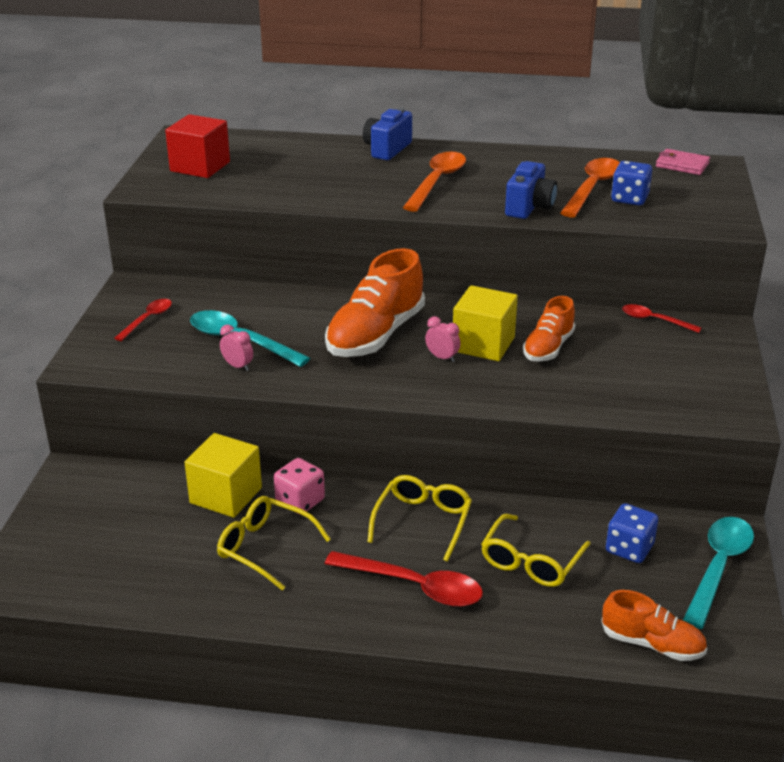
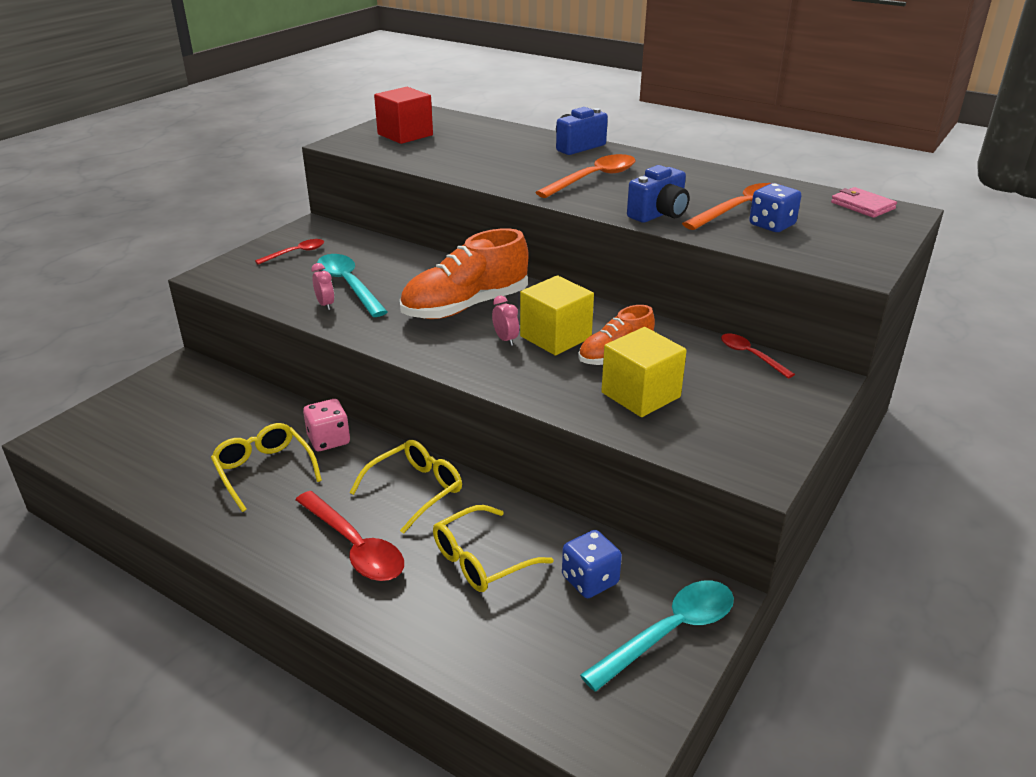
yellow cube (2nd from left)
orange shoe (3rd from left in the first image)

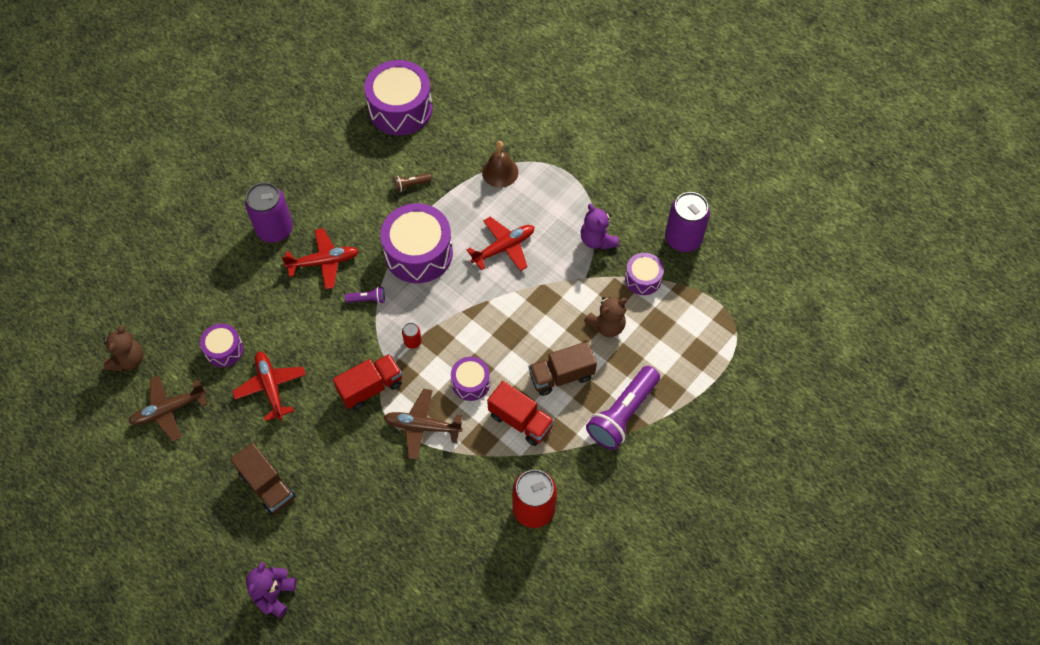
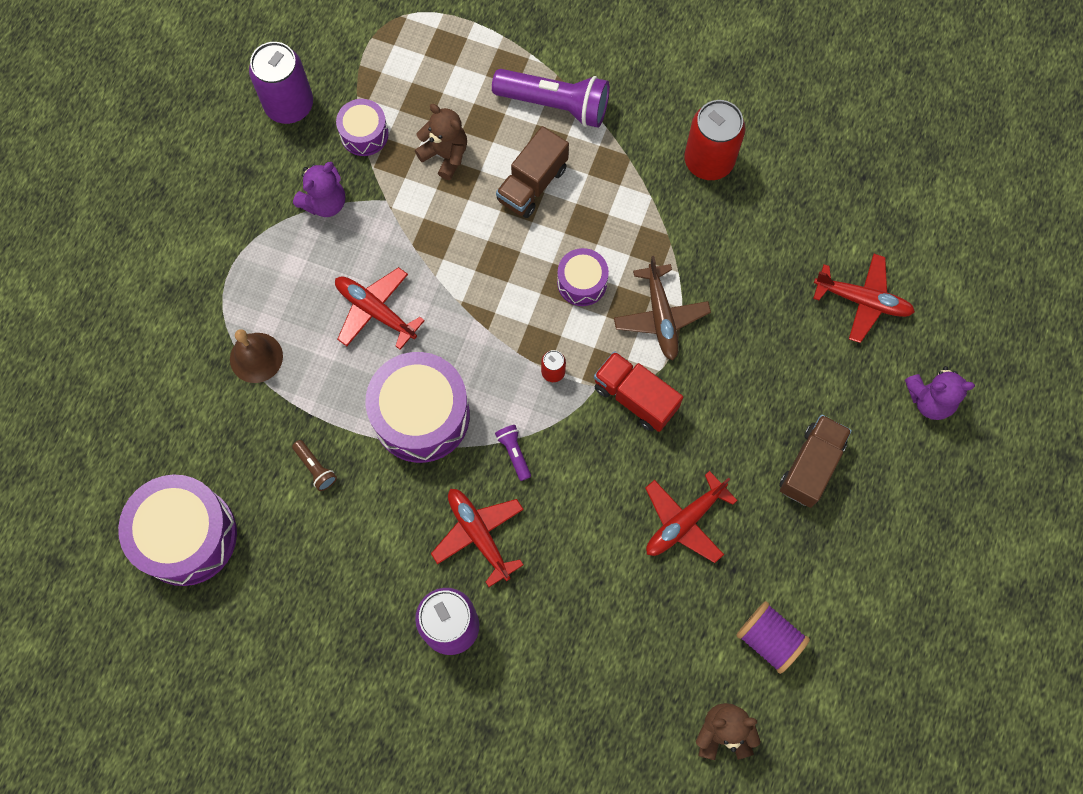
purple spool
purple drum (1st from left in the first image)
red truck (2nd from left in the first image)
brown truck (1st from left)
red plane (4th from left)

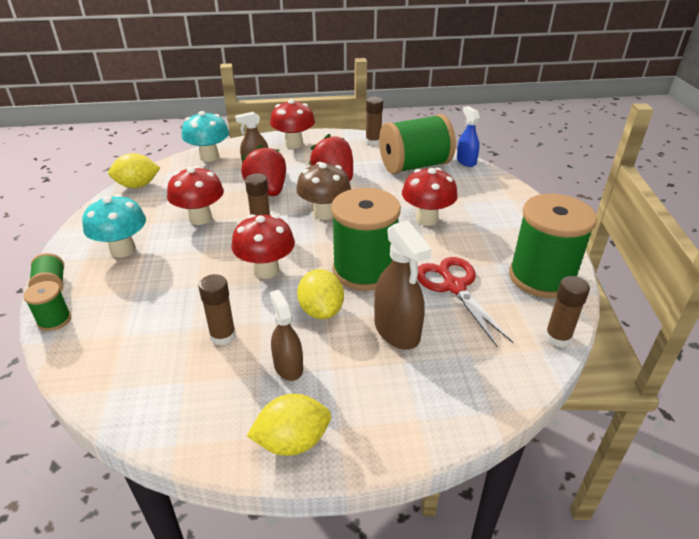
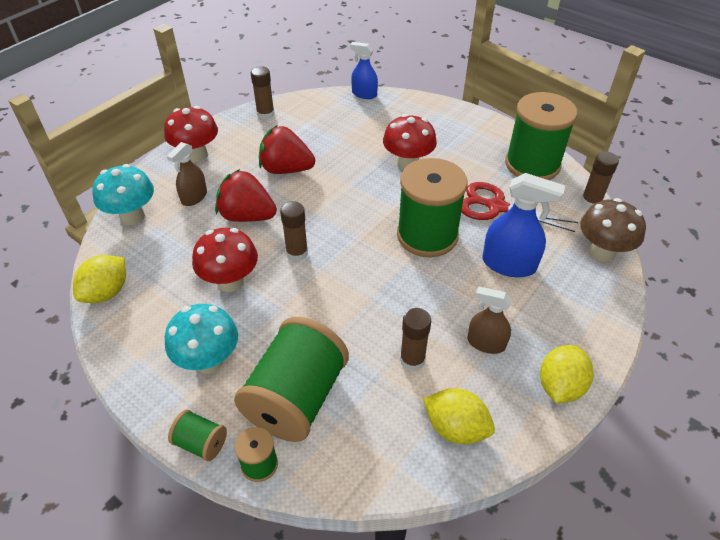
red mushroom (2nd from left in the first image)
brown mushroom
yellow lemon (2nd from left)
blue spray bottle (2nd from left)
green spool (3rd from left)

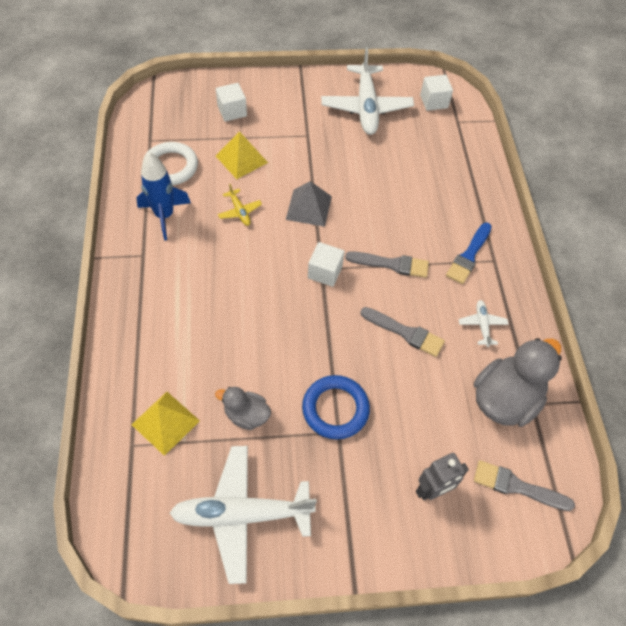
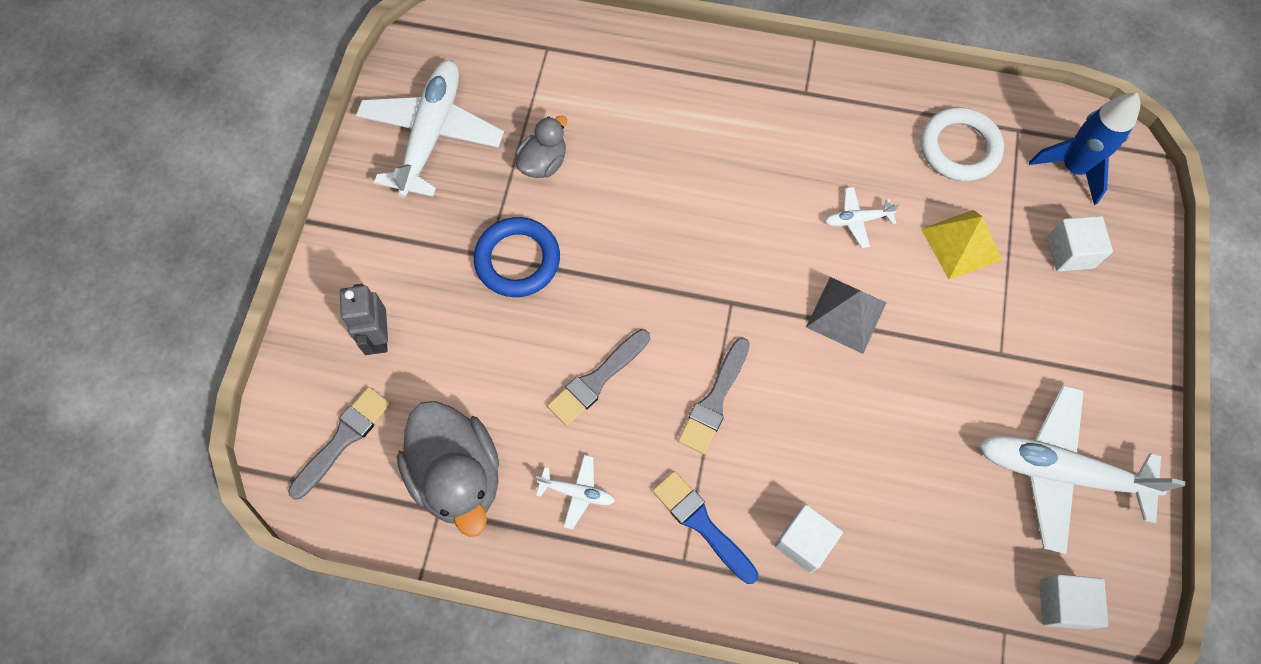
yellow pyramid (1st from left in the first image)
blue rocket
white plane (3rd from left)
white cube (1st from left)

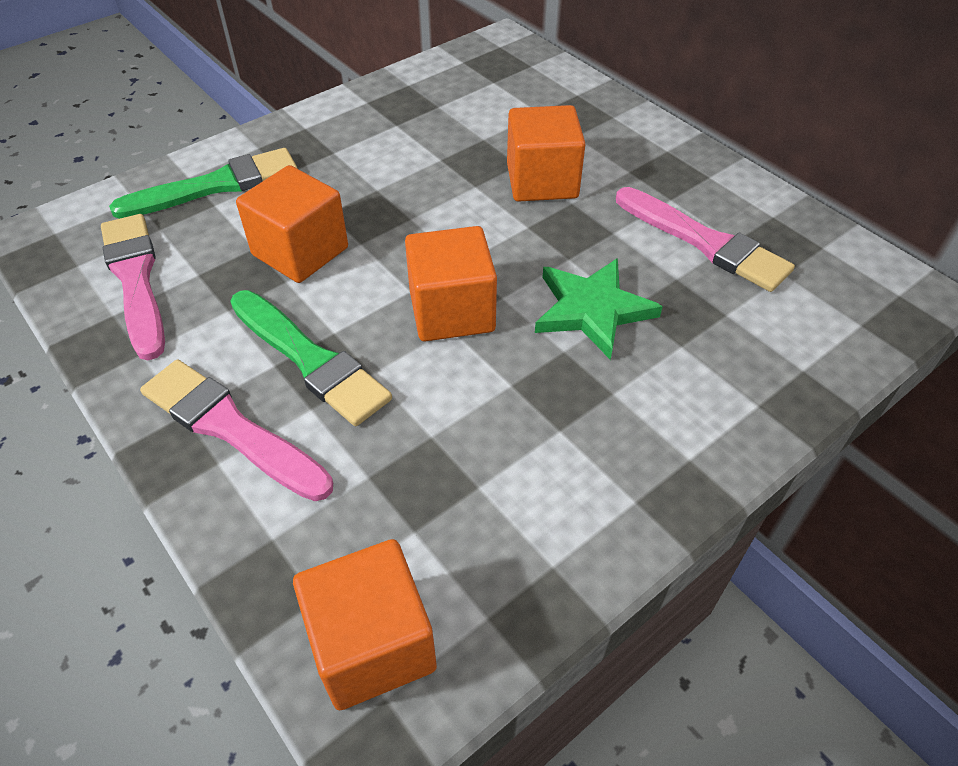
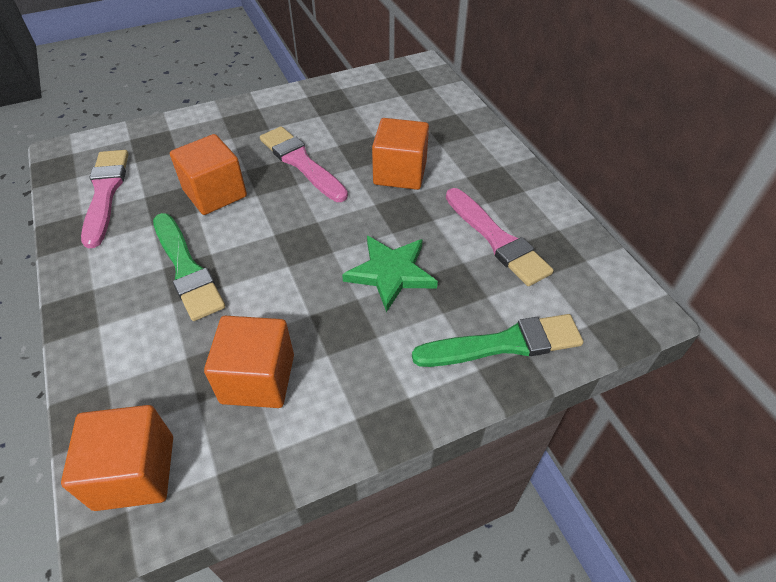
green brush (2nd from left)
pink brush (2nd from left)
orange cube (3rd from left)

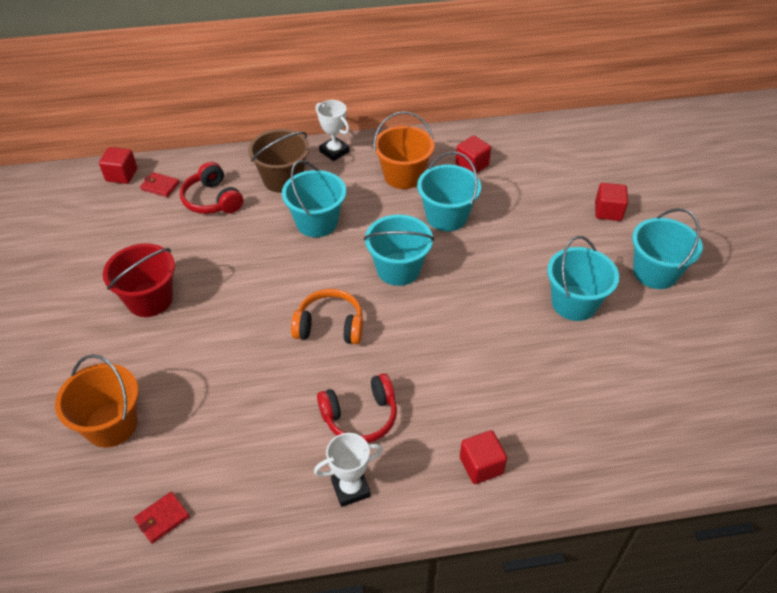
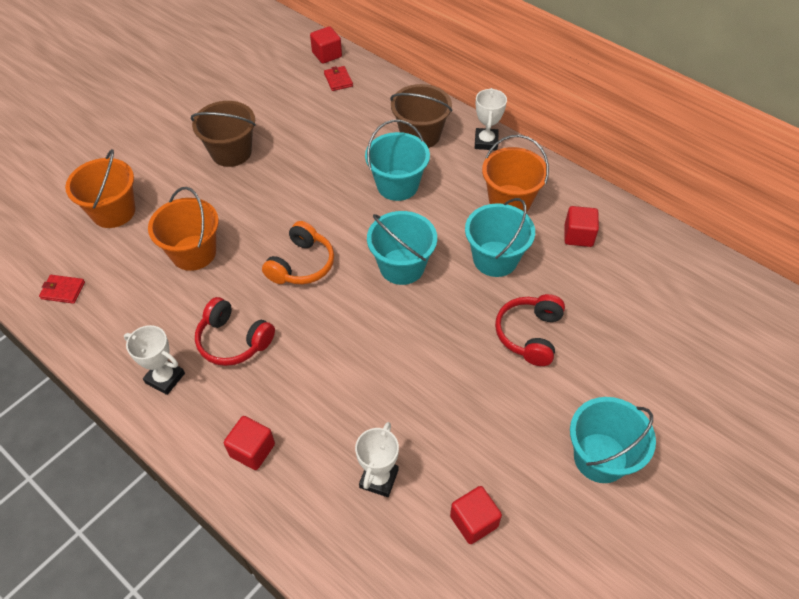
brown bucket (1st from left)
red headphones (2nd from left)
orange headphones
turquoise bucket (4th from left in the first image)
red cube (3rd from left)
orange bucket (2nd from left)
white trophy (2nd from left)

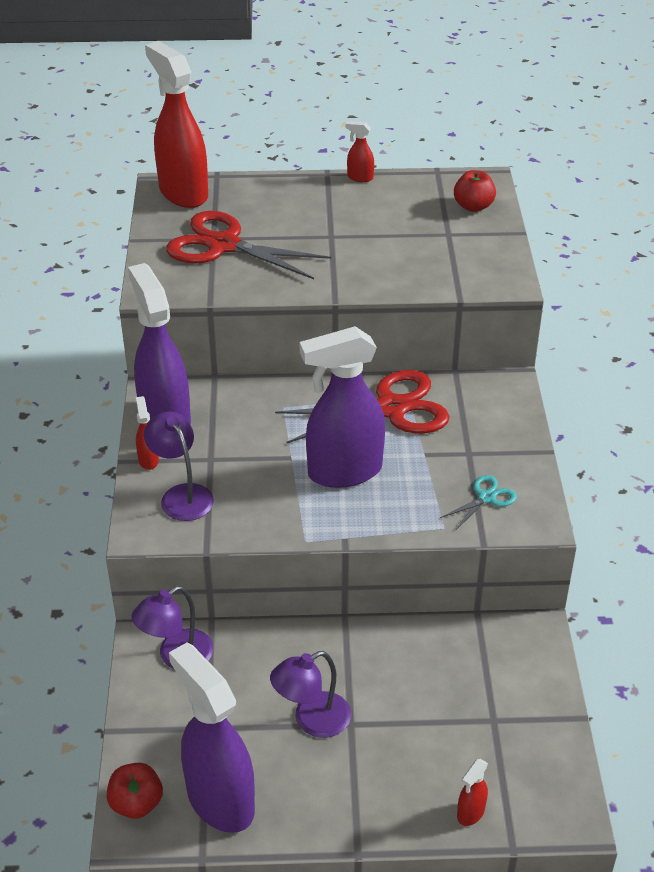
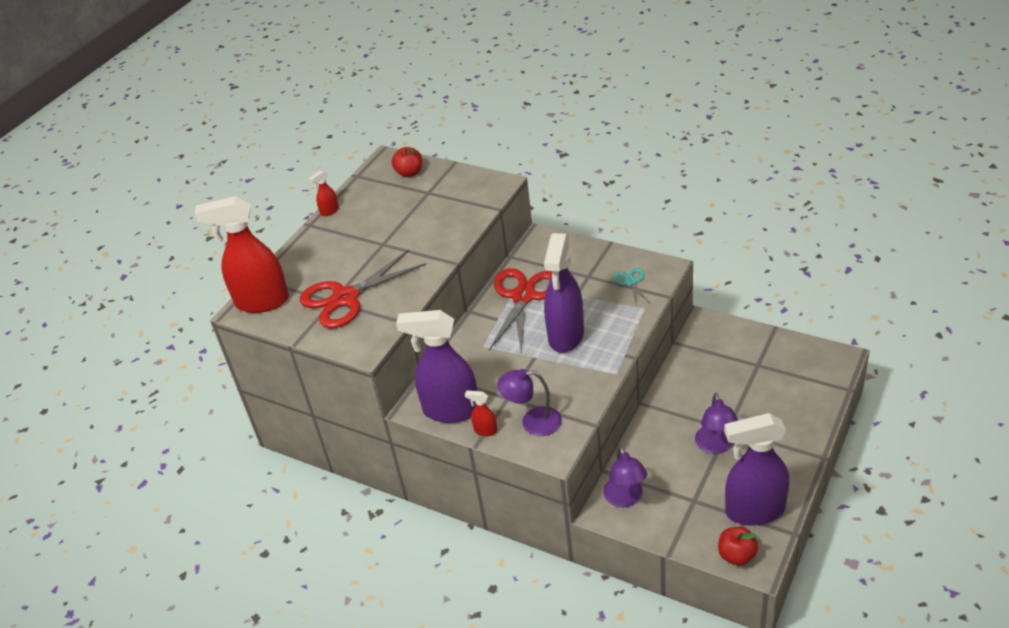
red spray bottle (4th from left in the first image)

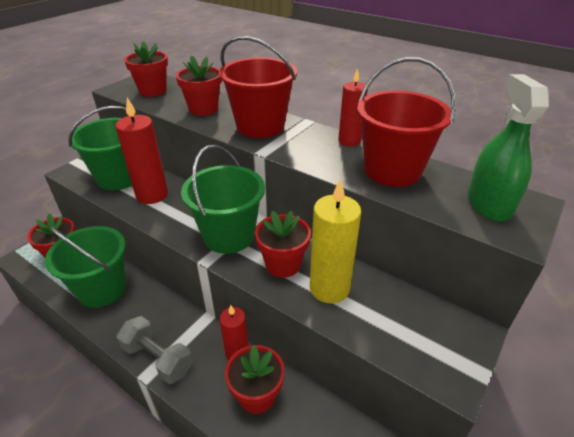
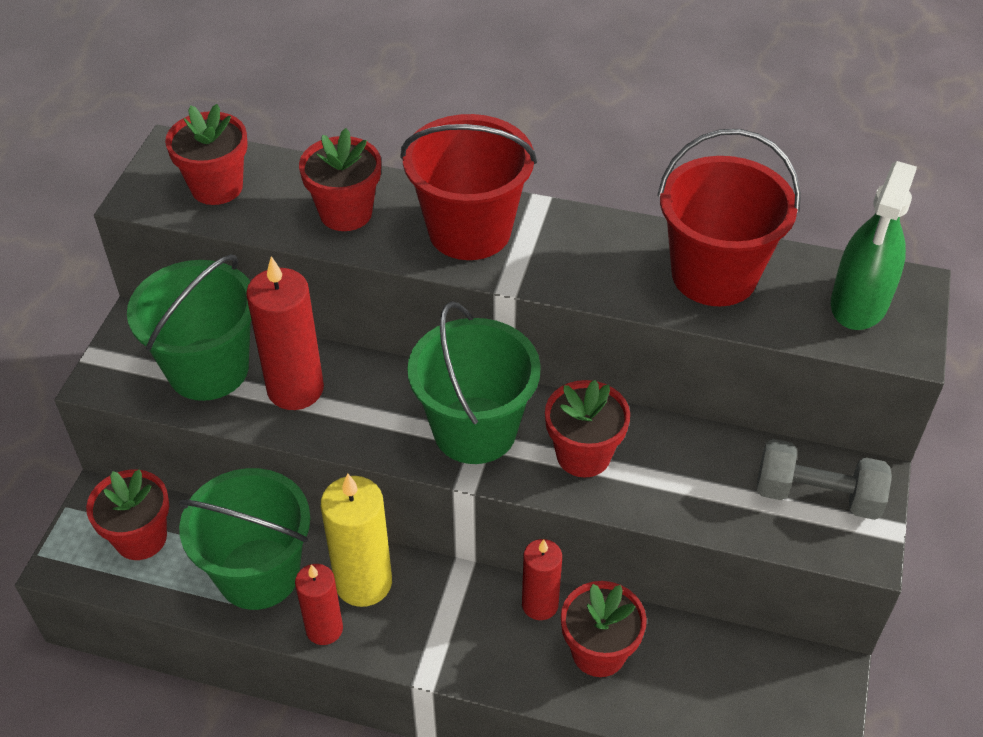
grey dumbbell
yellow candle
red candle (2nd from left)
green spray bottle

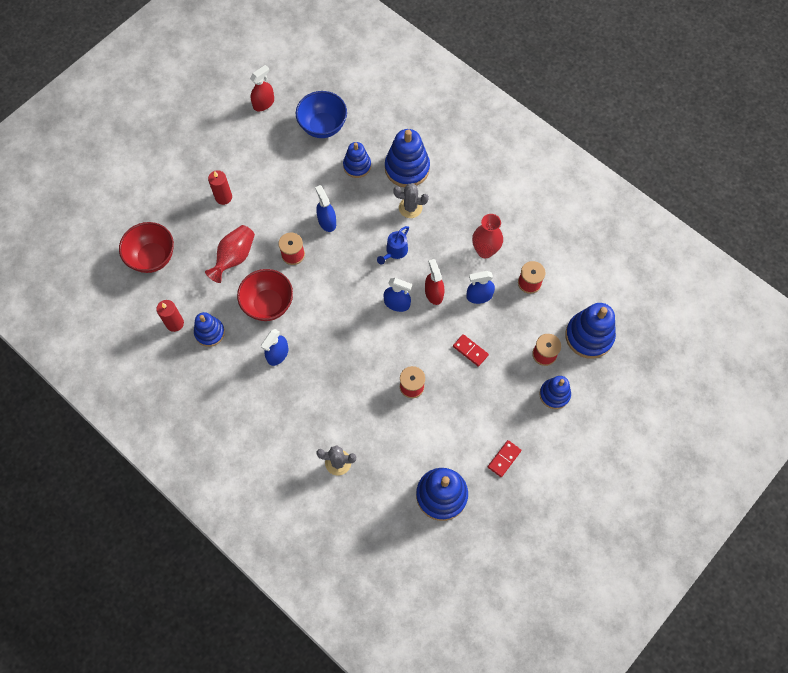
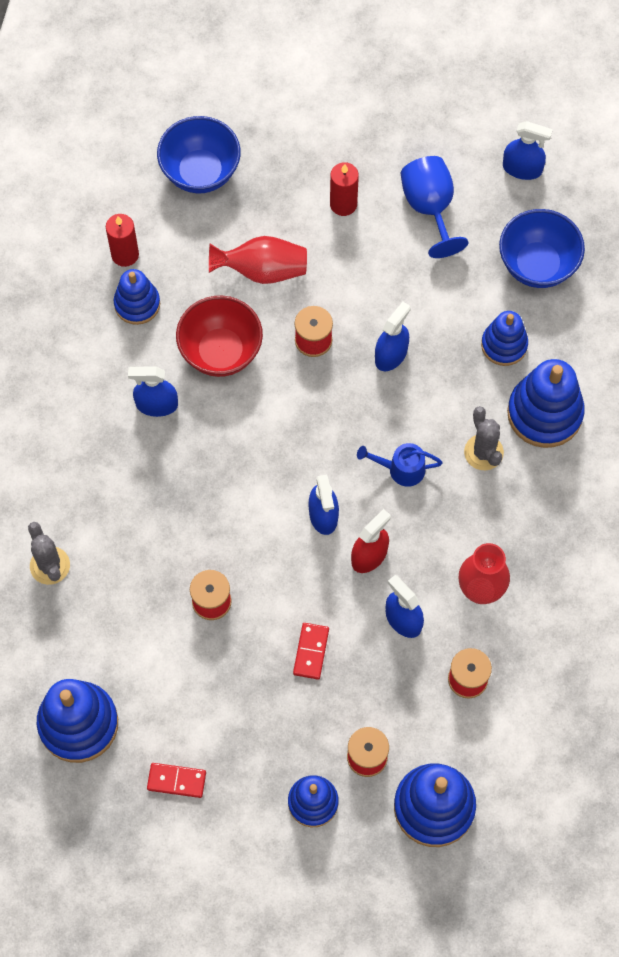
blue bowl (1st from left)
blue spray bottle (5th from left)
blue goblet

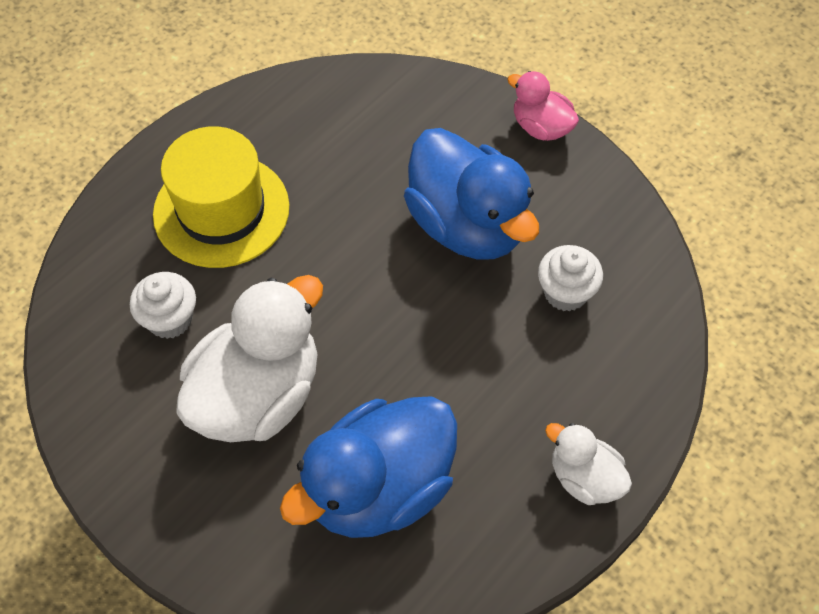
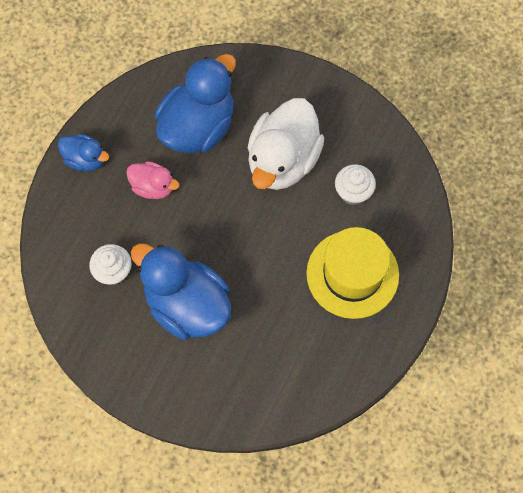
pink duck
blue duck (1st from left)

